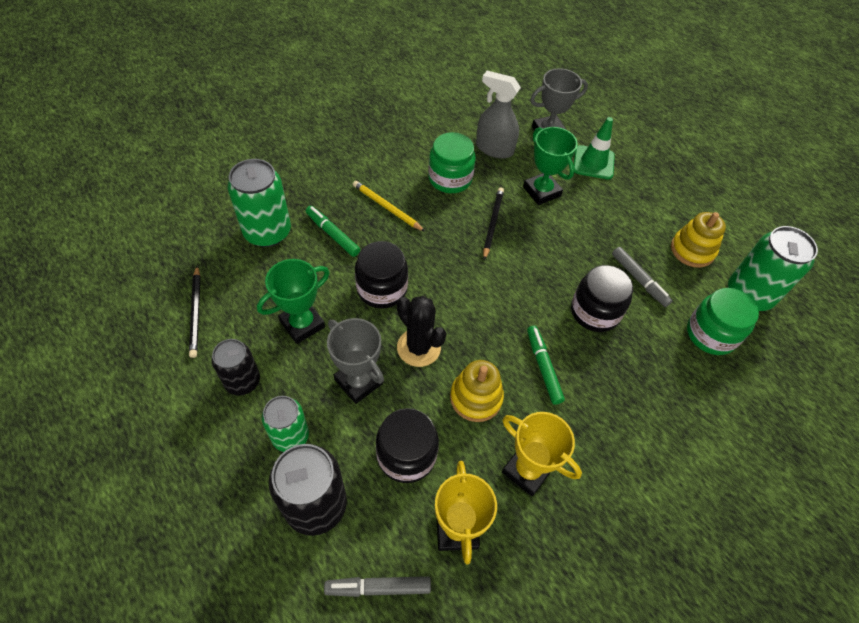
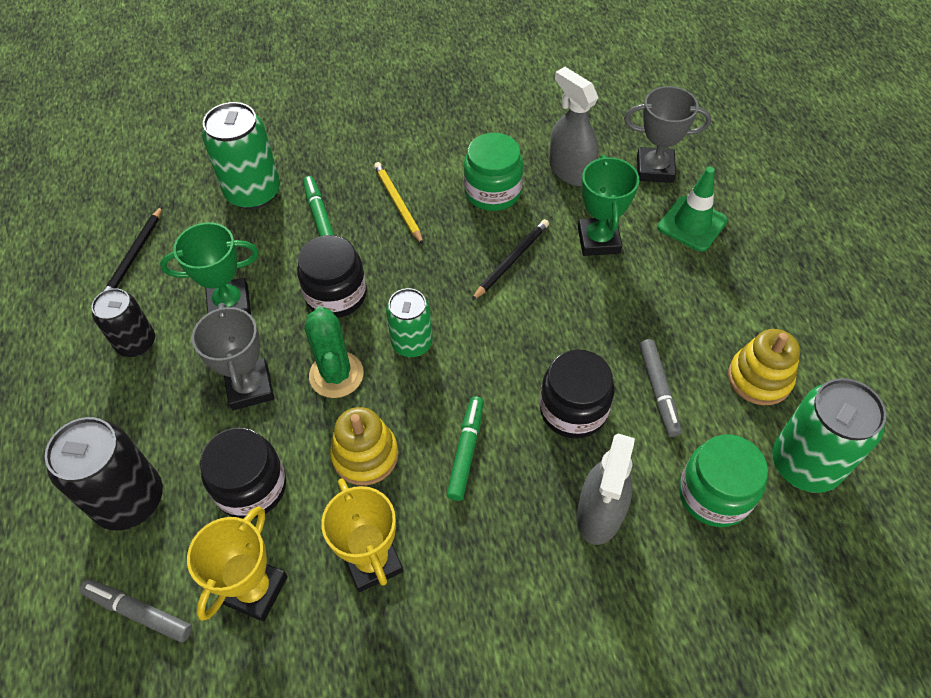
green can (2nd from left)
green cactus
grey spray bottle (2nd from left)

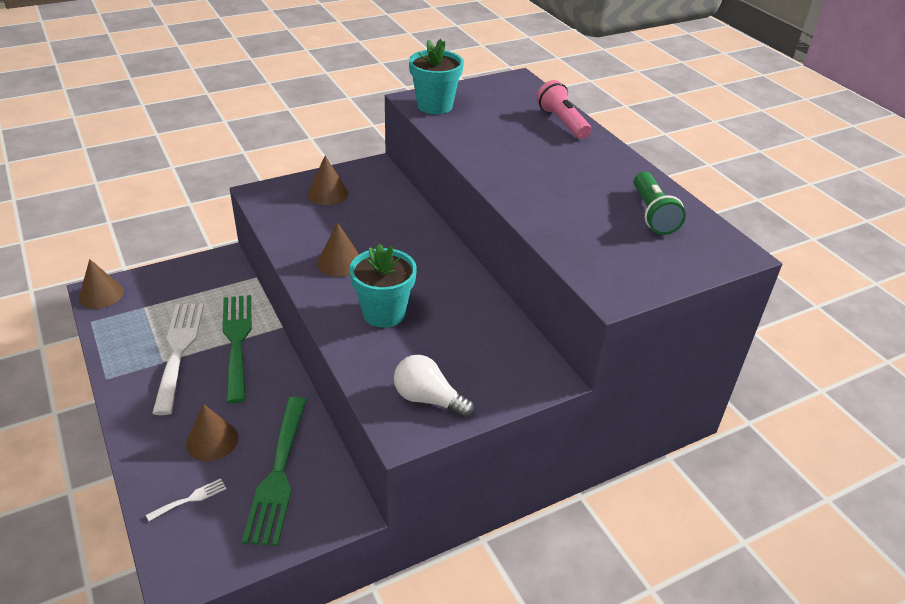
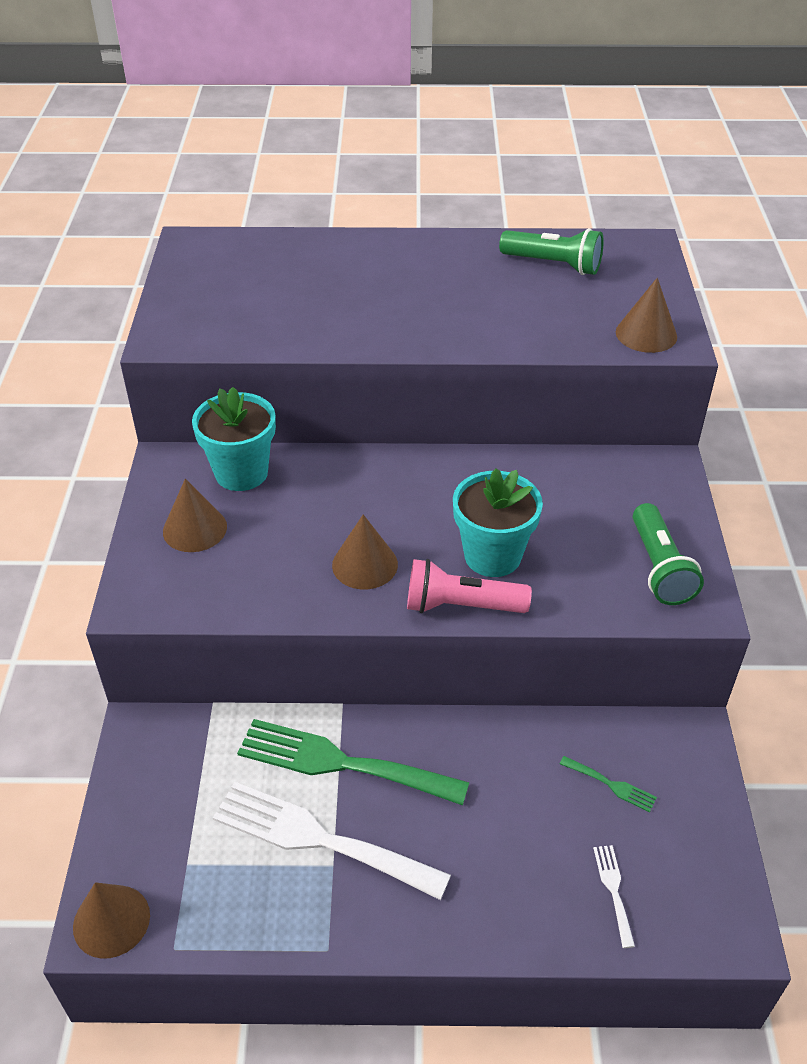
brown cone (4th from left)
green fork (2nd from left)
green flashlight (2nd from left)
turquoise flower pot (1st from left)
pink flashlight

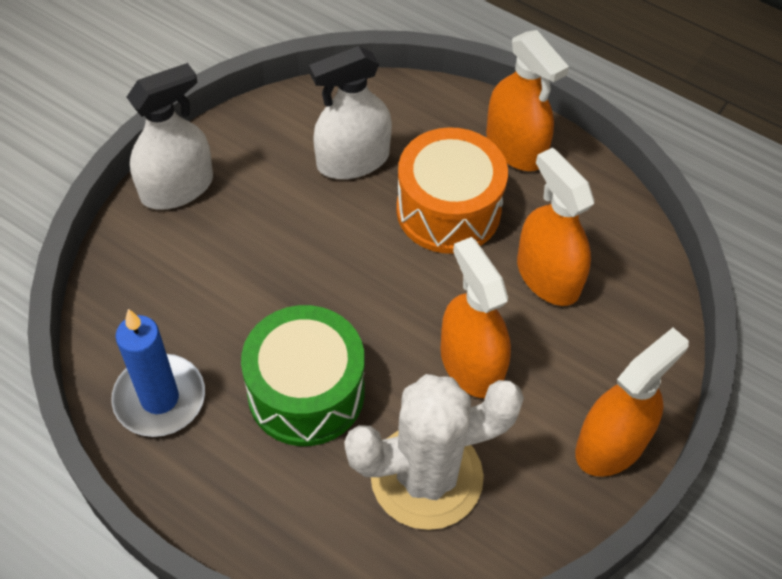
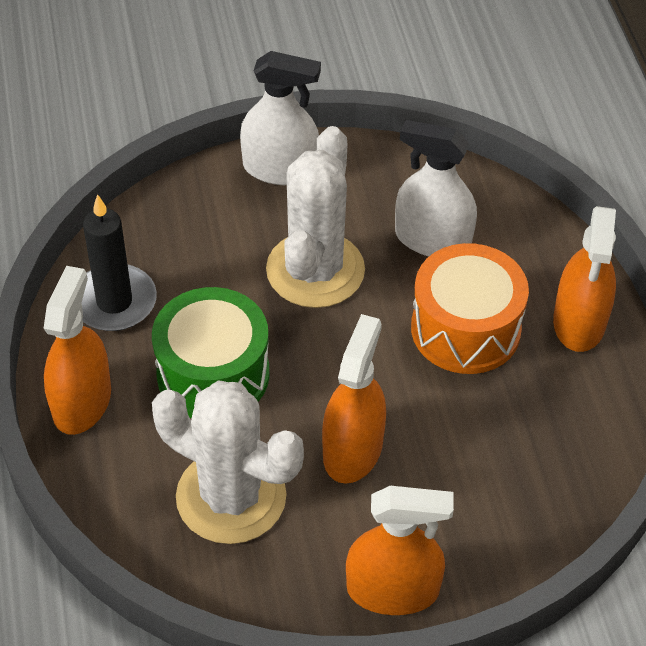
black candle
orange spray bottle (1st from left)
white cactus (2nd from left)

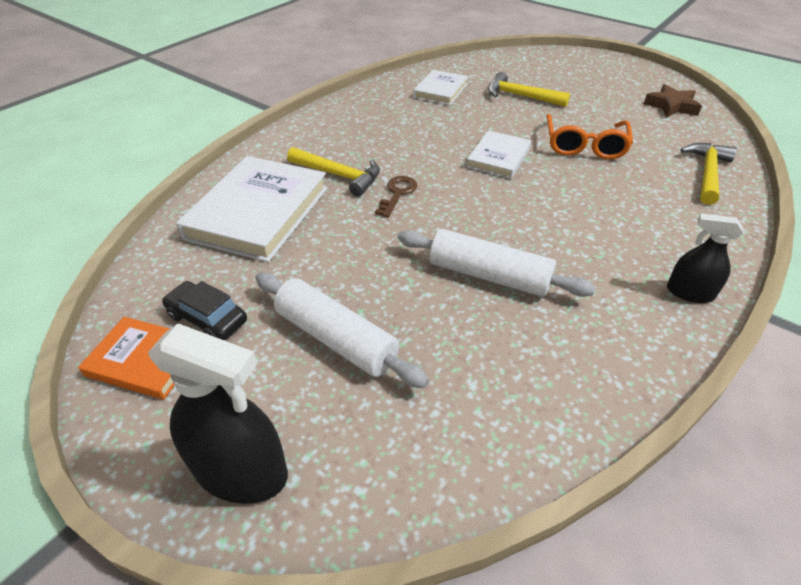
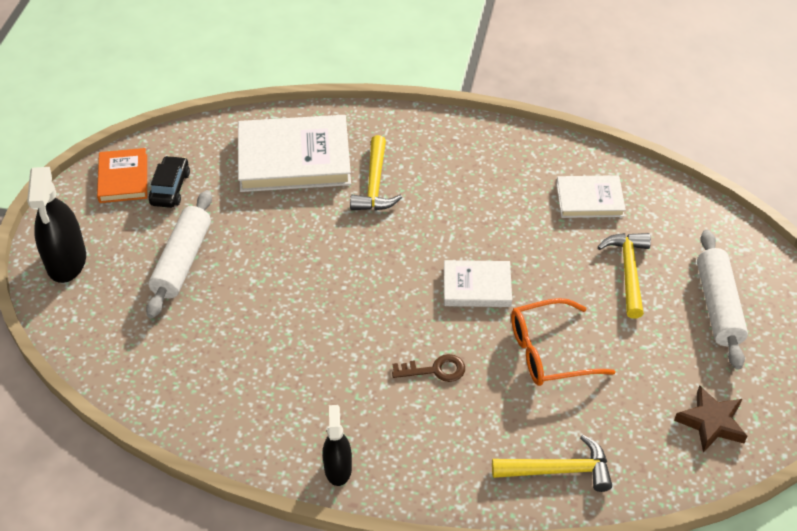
brown key
white rolling pin (2nd from left)

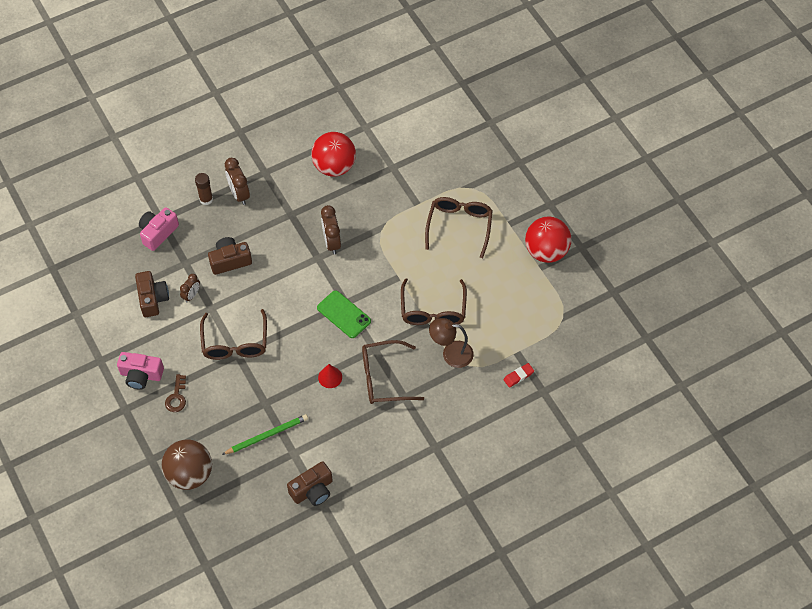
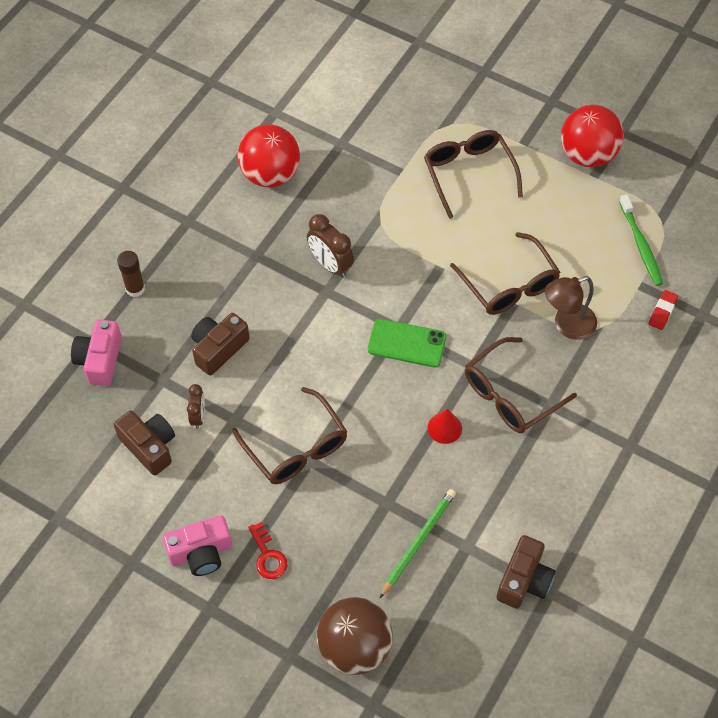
red key
brown clock (2nd from left in the first image)
green toothbrush

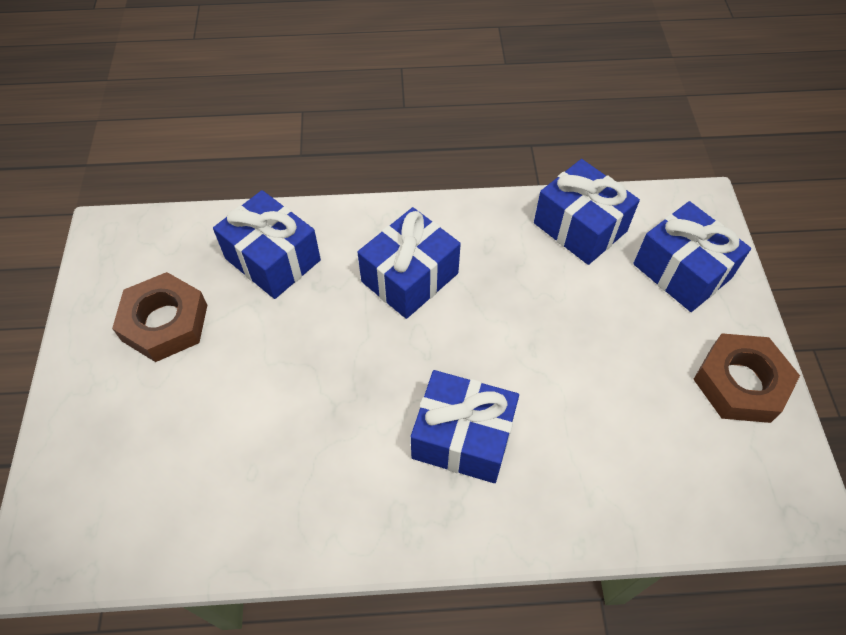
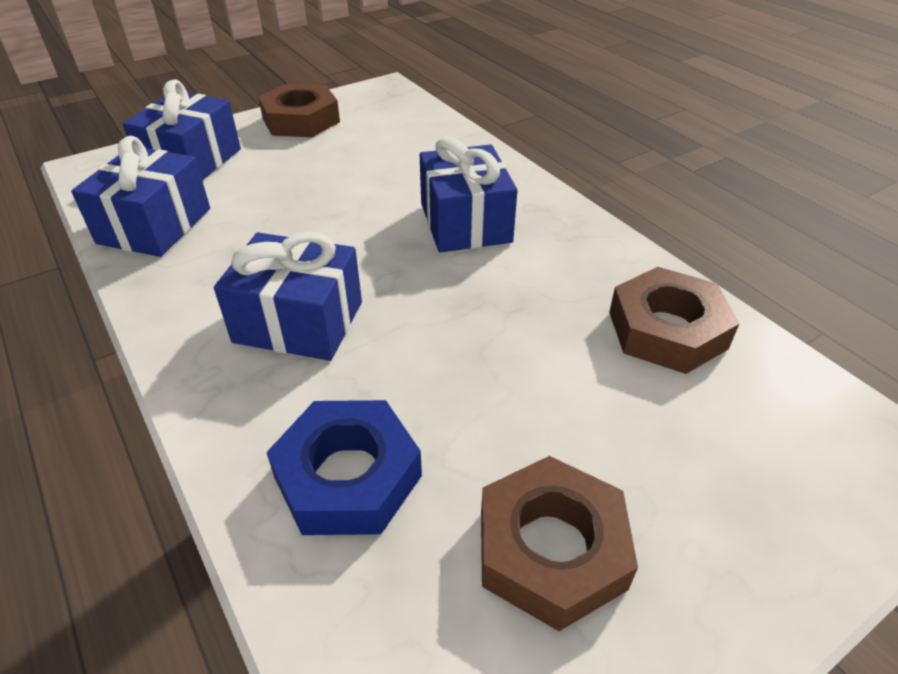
blue nut
brown nut (3rd from left)

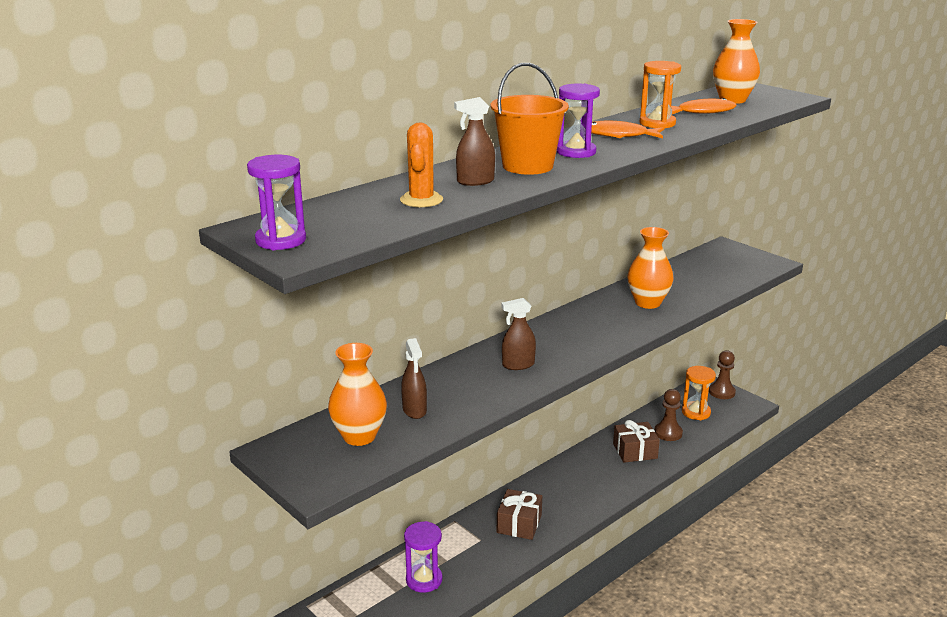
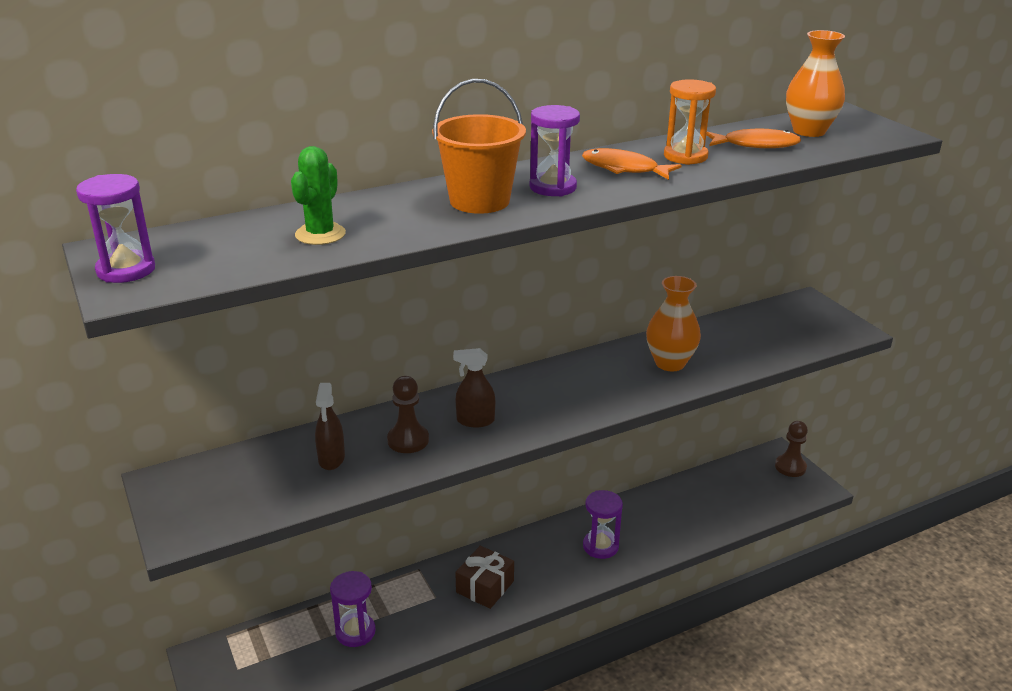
orange vase (1st from left in the first image)
green cactus
brown spray bottle (2nd from left in the first image)
brown gift (2nd from left in the first image)
brown pawn (1st from left)
orange hourglass (2nd from left in the first image)
purple hourglass (4th from left)

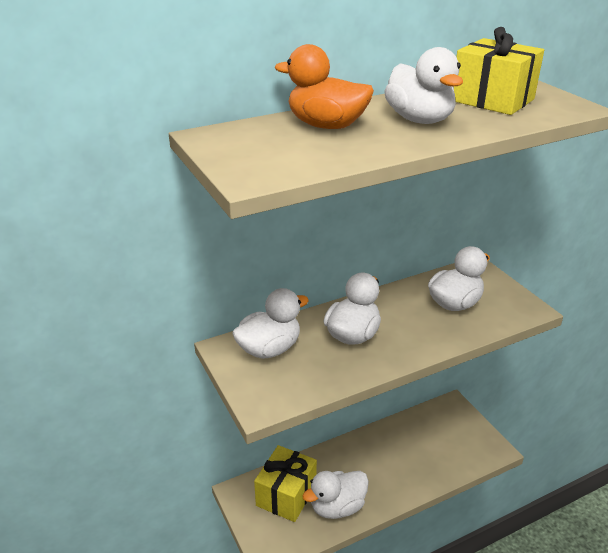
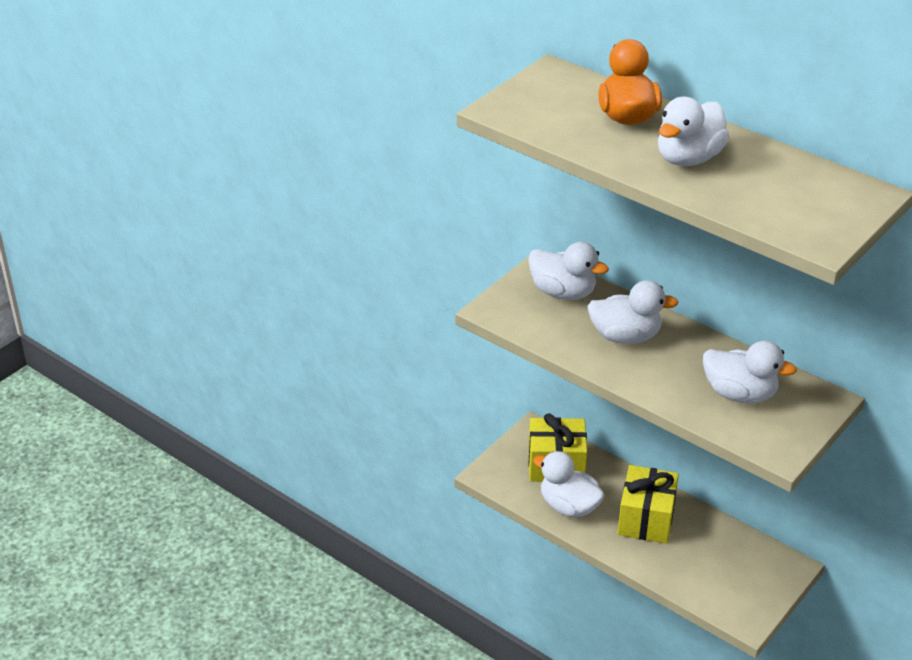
yellow gift (2nd from left)

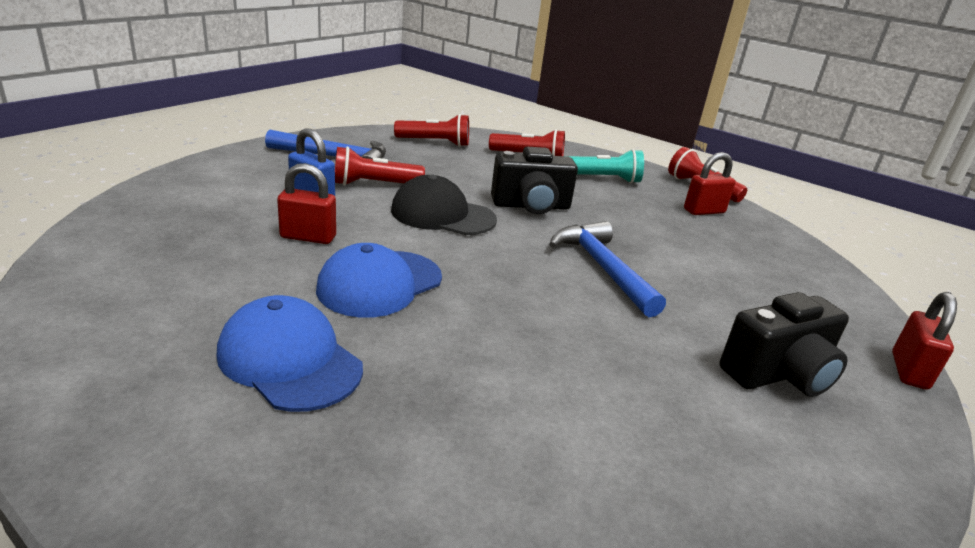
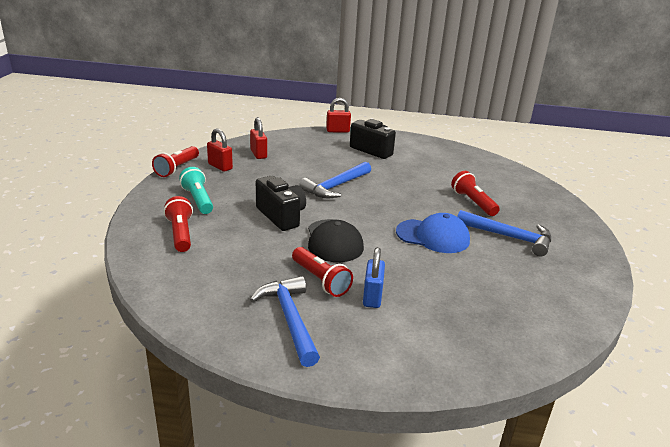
blue hammer (3rd from left)
red padlock (2nd from left)
red flashlight (4th from left)

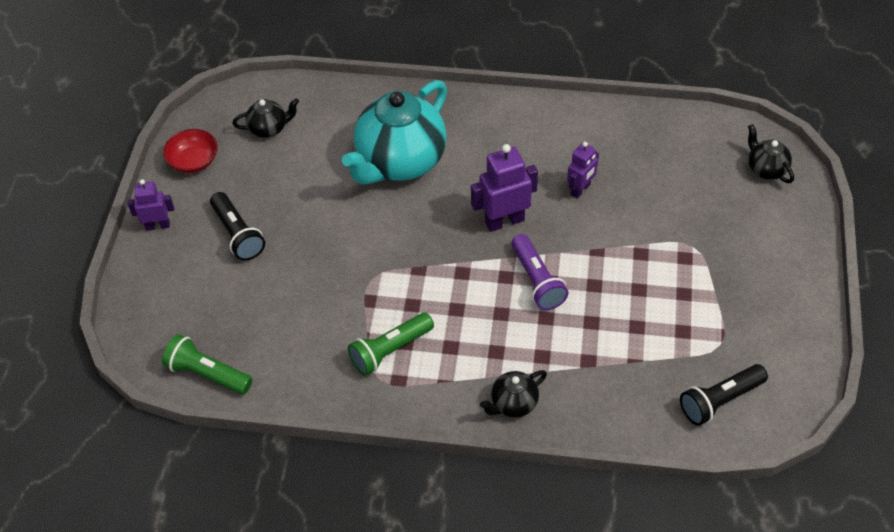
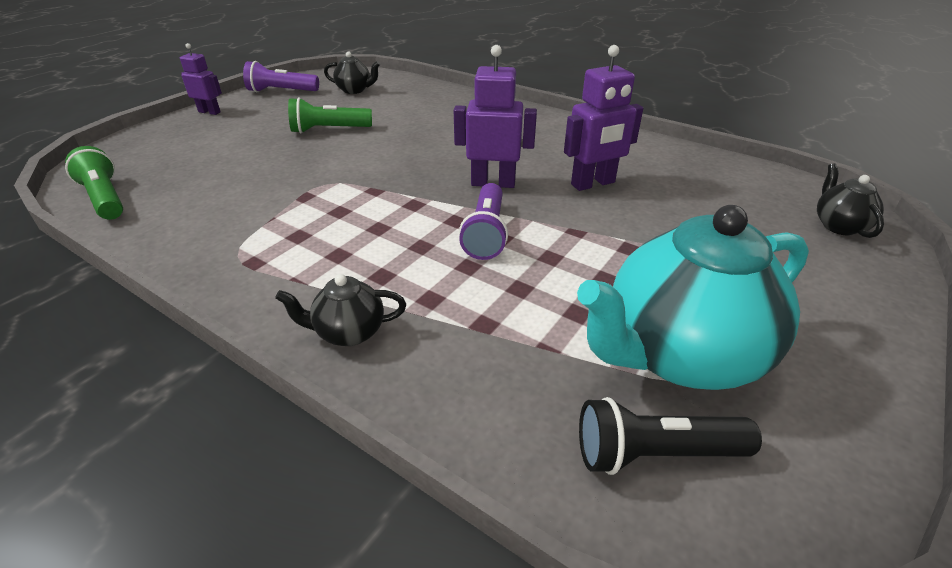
purple flashlight (1st from left)
black flashlight (1st from left in the first image)
turquoise teapot
green flashlight (2nd from left)
purple robot (3rd from left)

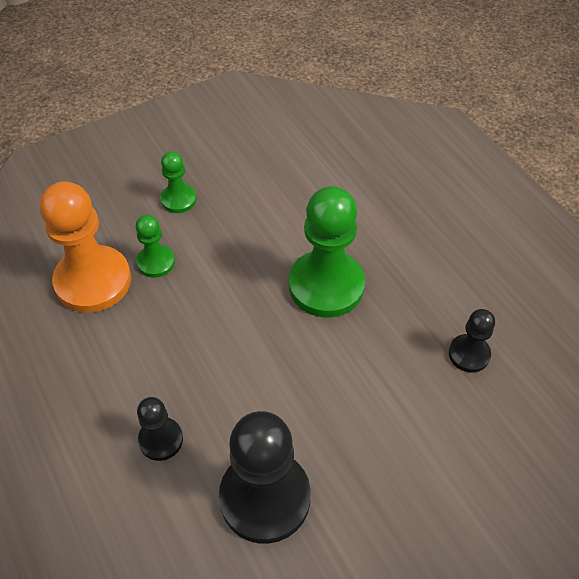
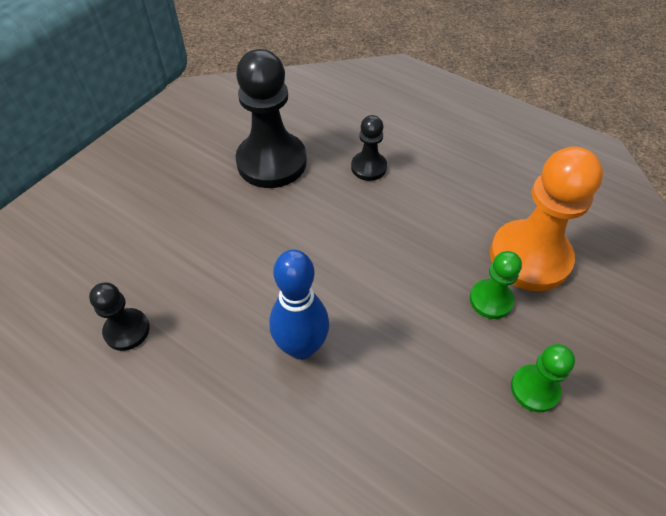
blue bowling pin

